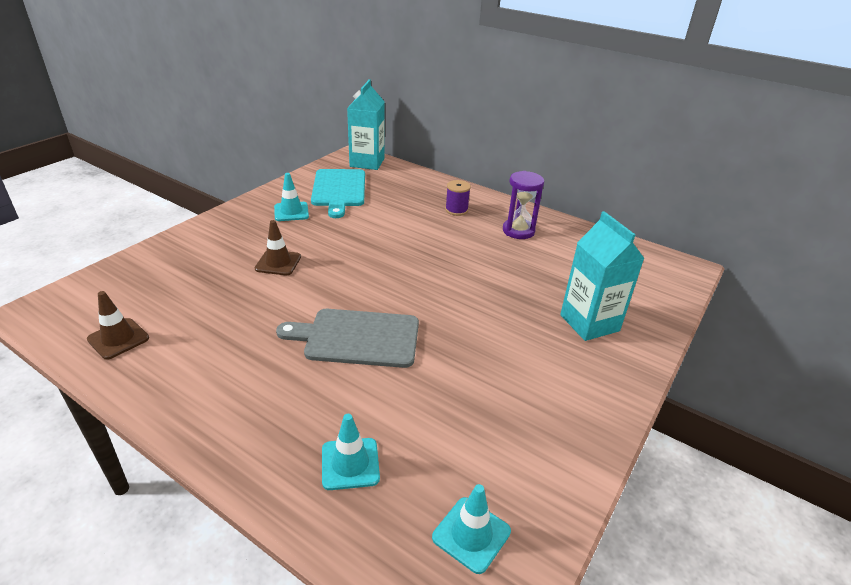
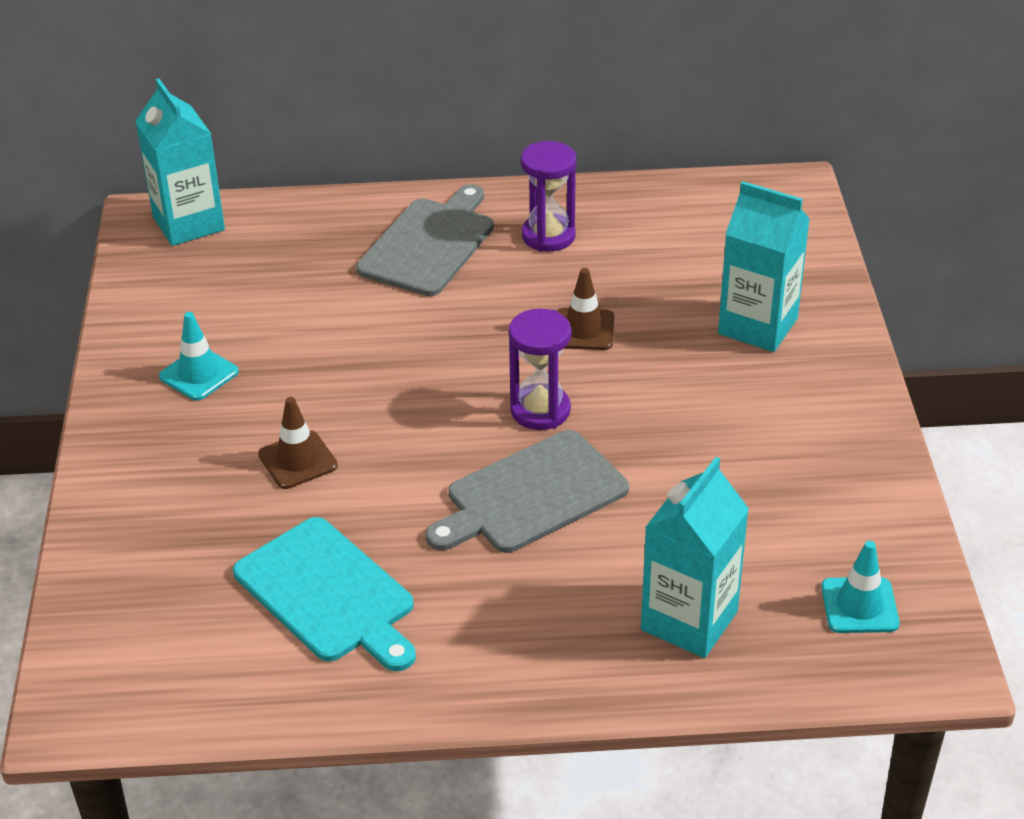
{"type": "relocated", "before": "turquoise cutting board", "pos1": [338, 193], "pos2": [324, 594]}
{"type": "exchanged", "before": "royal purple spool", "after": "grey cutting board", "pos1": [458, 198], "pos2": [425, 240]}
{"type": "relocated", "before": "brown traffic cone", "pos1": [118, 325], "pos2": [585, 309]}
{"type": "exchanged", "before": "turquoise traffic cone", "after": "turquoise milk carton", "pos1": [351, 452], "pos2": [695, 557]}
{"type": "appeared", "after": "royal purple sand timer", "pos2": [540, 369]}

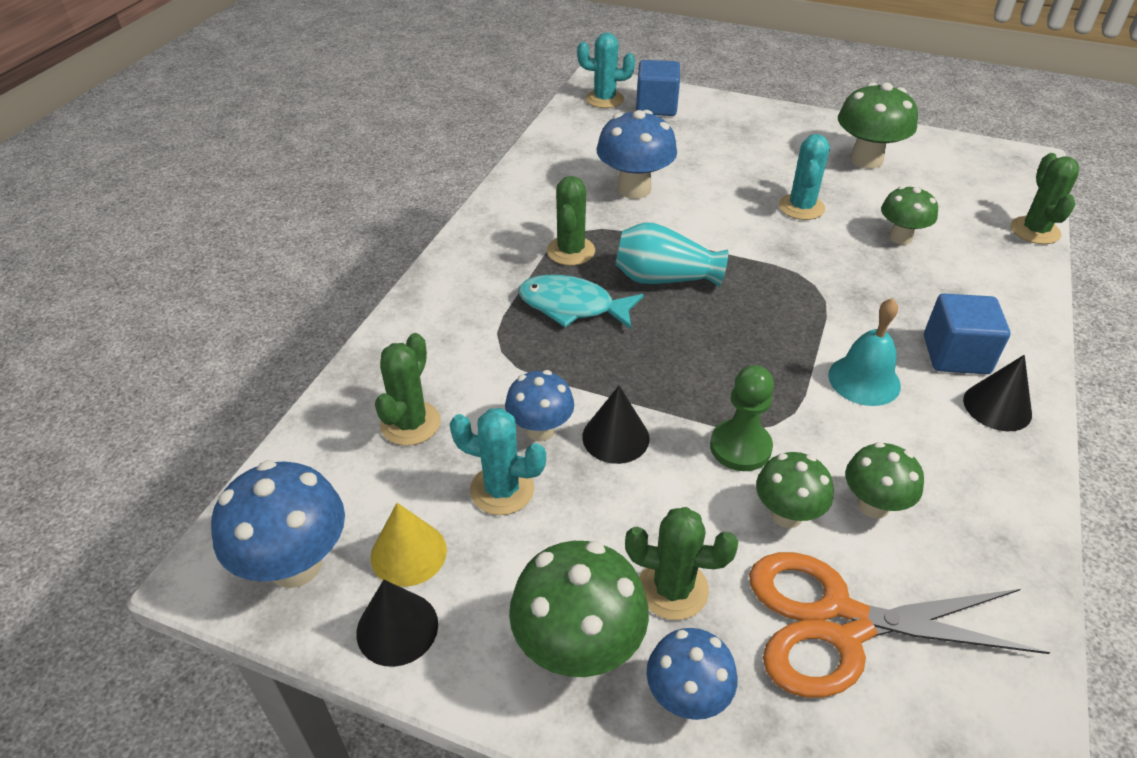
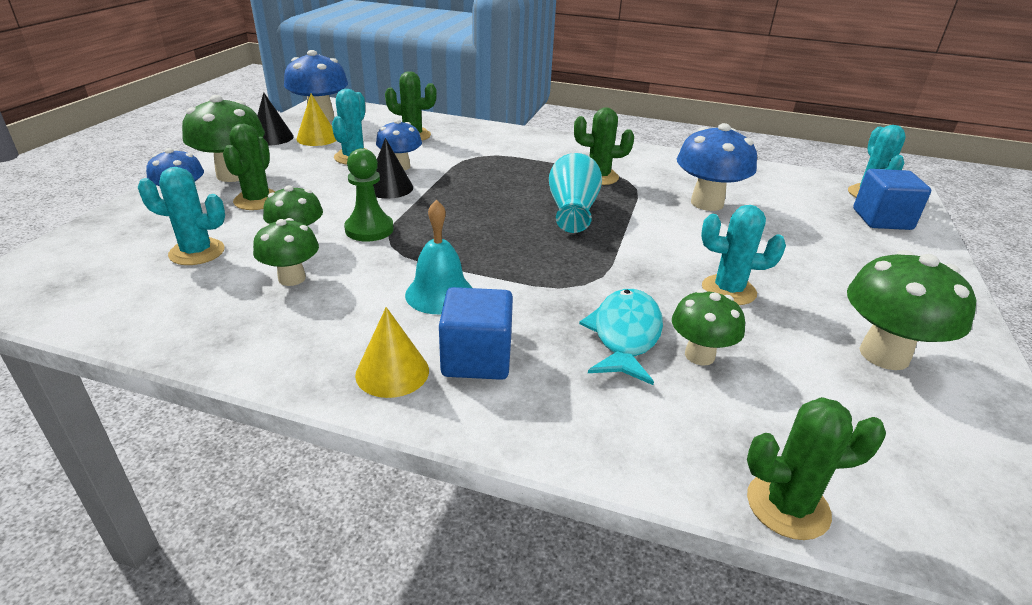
{"type": "relocated", "before": "turquoise toy fish", "pos1": [581, 302], "pos2": [621, 337]}
{"type": "colour", "before": "black cone shape", "after": "yellow cone shape", "pos1": [997, 393], "pos2": [392, 352]}
{"type": "exchanged", "before": "orange shears", "after": "turquoise prickly plant", "pos1": [899, 625], "pos2": [181, 216]}

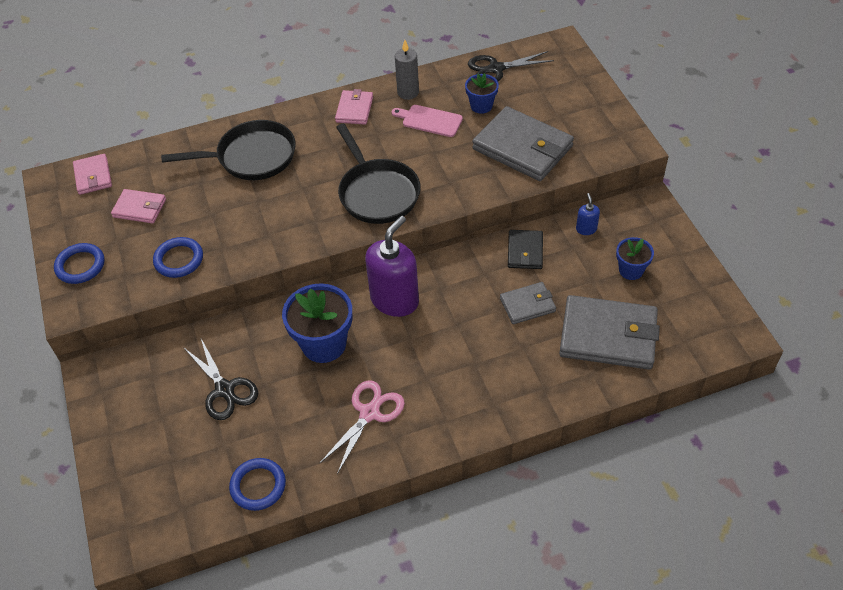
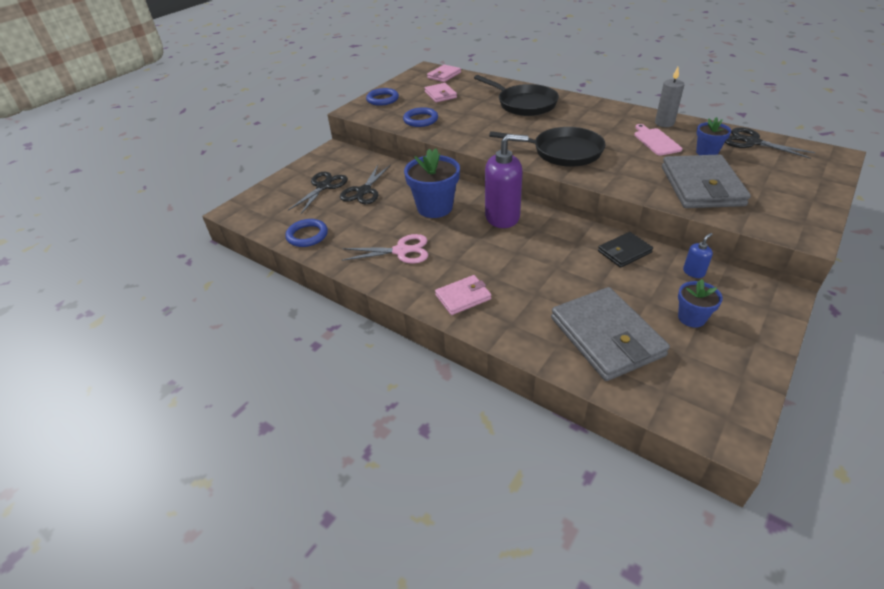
{"type": "relocated", "before": "pink billfold", "pos1": [354, 107], "pos2": [463, 295]}
{"type": "spun", "before": "black skillet", "pos1": [378, 174], "pos2": [547, 147], "turn": -105}
{"type": "missing", "before": "grey billfold", "pos1": [528, 303]}
{"type": "appeared", "after": "black shears", "pos2": [318, 193]}

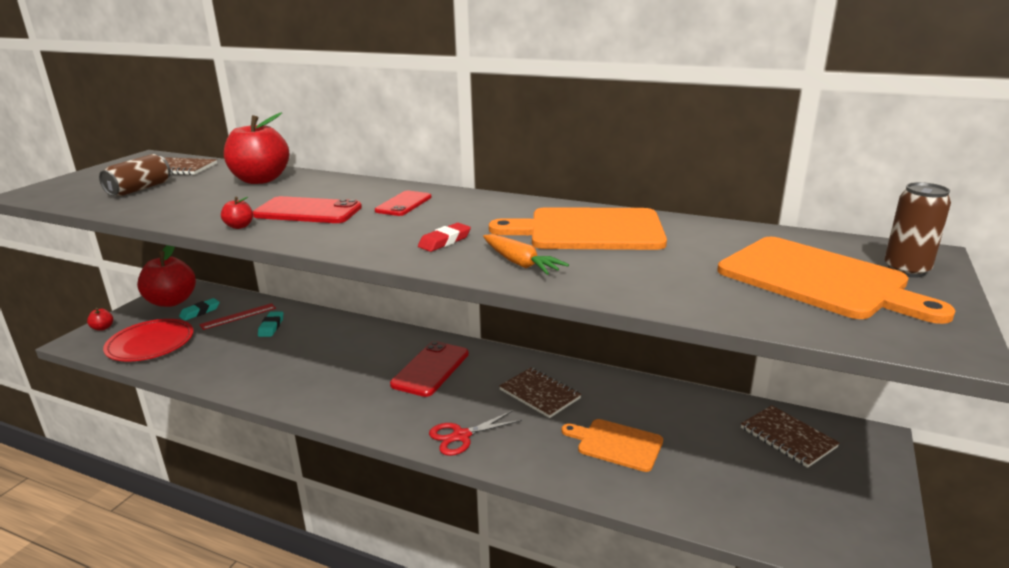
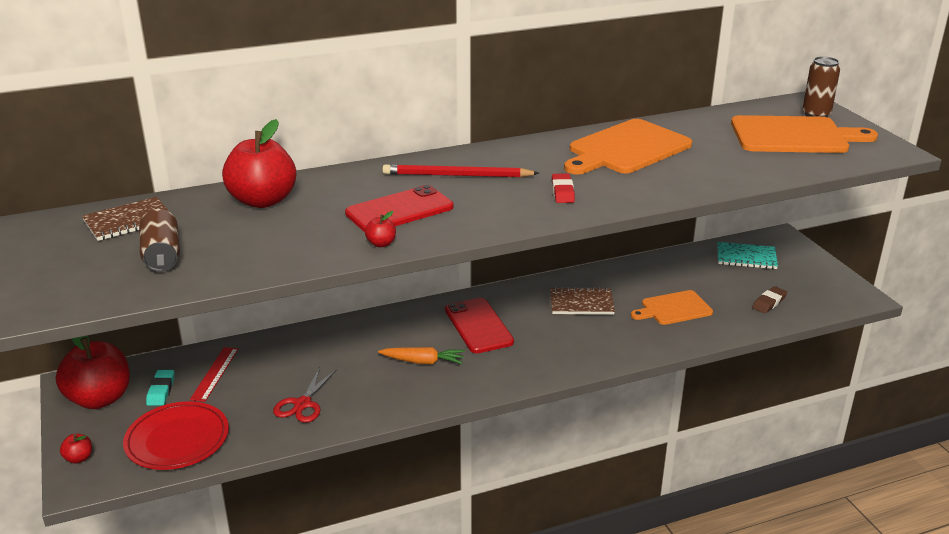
{"type": "exchanged", "before": "scarlet phone", "after": "scarlet pencil", "pos1": [403, 203], "pos2": [460, 171]}
{"type": "relocated", "before": "orange toy carrot", "pos1": [526, 254], "pos2": [421, 355]}
{"type": "missing", "before": "turquoise pencil eraser", "pos1": [270, 324]}
{"type": "colour", "before": "brown notepad", "after": "turquoise notepad", "pos1": [790, 436], "pos2": [747, 255]}
{"type": "relocated", "before": "scarlet shears", "pos1": [475, 433], "pos2": [305, 395]}
{"type": "appeared", "after": "brown pencil eraser", "pos2": [769, 299]}

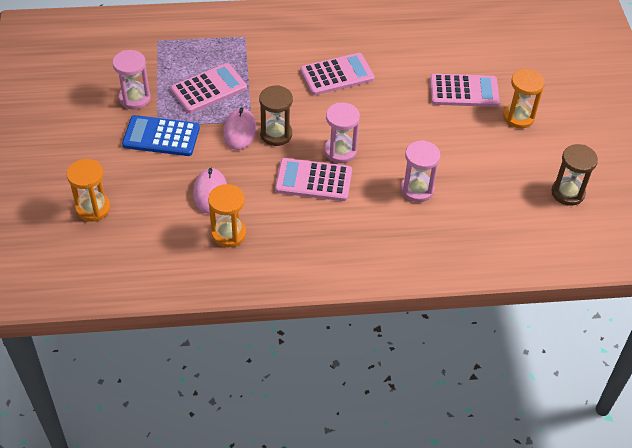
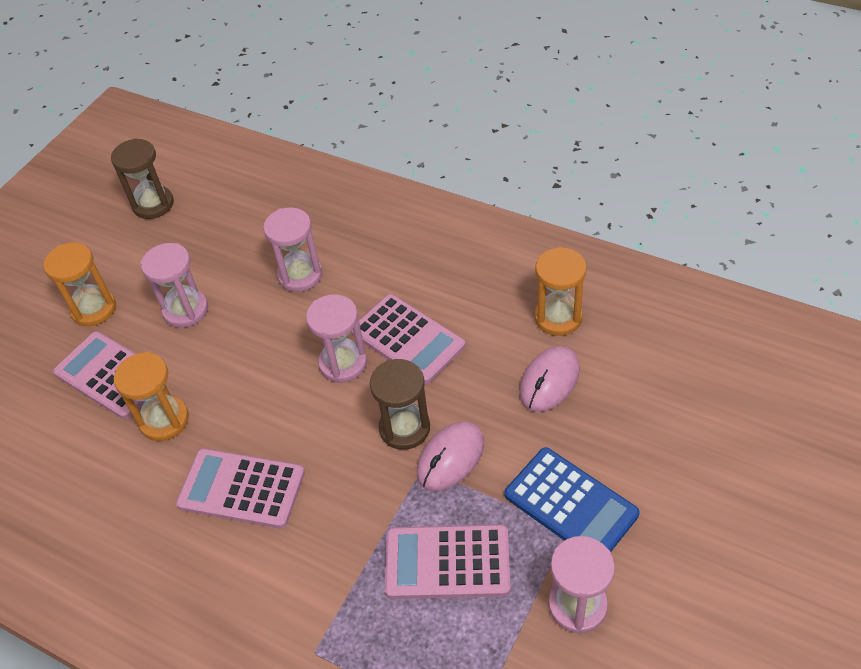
{"type": "relocated", "before": "orange sand timer", "pos1": [88, 190], "pos2": [151, 396]}
{"type": "appeared", "after": "pink sand timer", "pos2": [174, 285]}

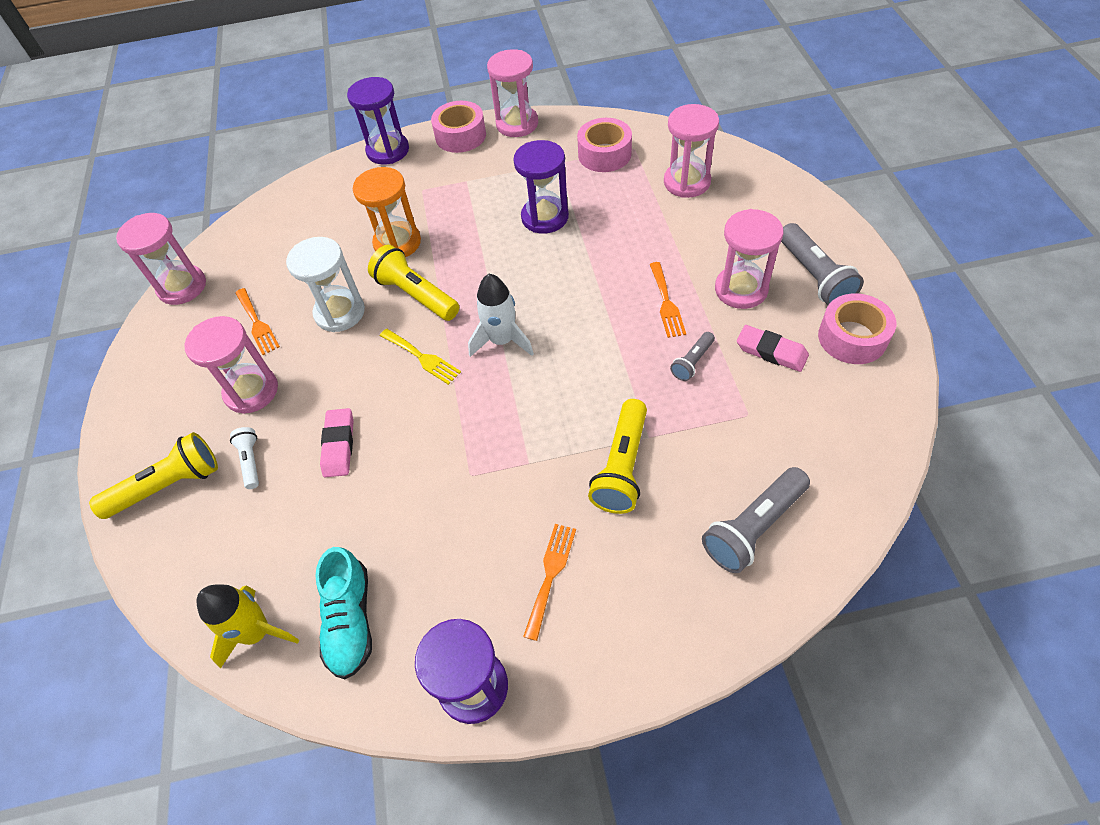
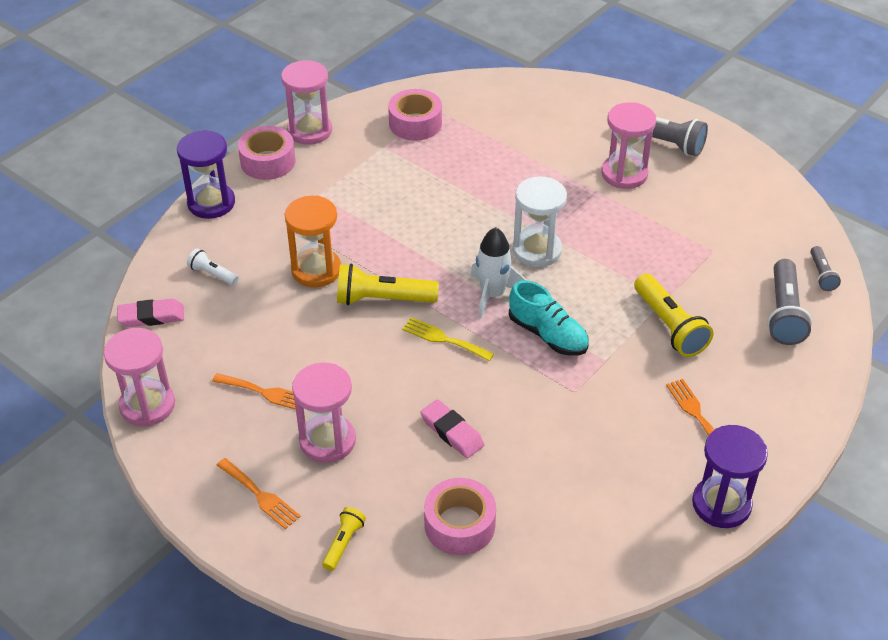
{"type": "missing", "before": "pink sand timer", "pos1": [691, 151]}
{"type": "missing", "before": "royal purple sand timer", "pos1": [541, 187]}
{"type": "relocated", "before": "snow-white sand timer", "pos1": [325, 284], "pos2": [540, 221]}
{"type": "relocated", "before": "orange dinner fork", "pos1": [668, 300], "pos2": [259, 493]}
{"type": "relocated", "before": "pink sticky tape", "pos1": [857, 328], "pos2": [460, 516]}
{"type": "relocated", "before": "pink pencil eraser", "pos1": [773, 348], "pos2": [150, 313]}
{"type": "spun", "before": "yellow dinner fork", "pos1": [420, 357], "pos2": [448, 339], "turn": -150}
{"type": "relocated", "before": "grey torch", "pos1": [692, 356], "pos2": [826, 268]}
{"type": "relocated", "before": "snow-white torch", "pos1": [244, 458], "pos2": [213, 267]}
{"type": "size", "before": "yellow torch", "pos1": [153, 475], "pos2": [344, 539], "scale": 0.55}
{"type": "relocated", "before": "turquoise sneaker", "pos1": [343, 613], "pos2": [549, 318]}
{"type": "missing", "before": "yellow spaceship", "pos1": [248, 627]}

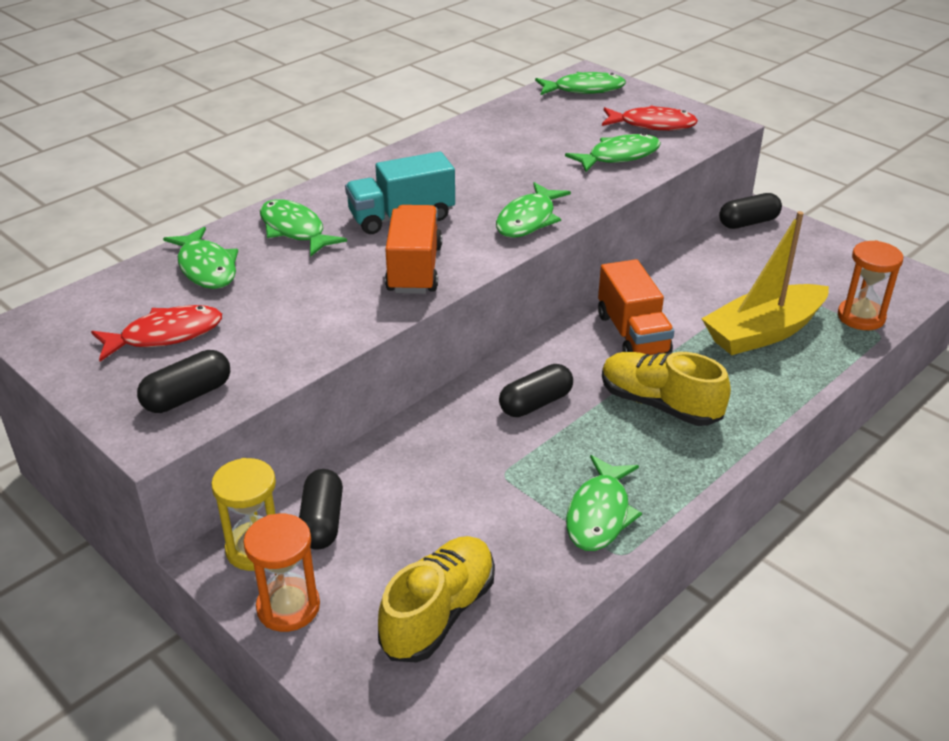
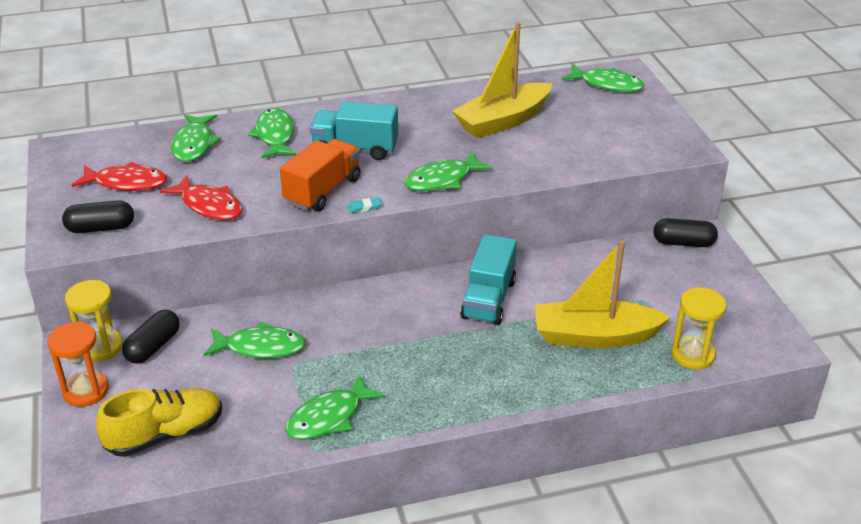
{"type": "relocated", "before": "scarlet toy fish", "pos1": [650, 118], "pos2": [201, 197]}
{"type": "relocated", "before": "leaf-green toy fish", "pos1": [613, 152], "pos2": [255, 340]}
{"type": "colour", "before": "orange sand timer", "after": "yellow sand timer", "pos1": [870, 285], "pos2": [698, 328]}
{"type": "colour", "before": "orange truck", "after": "turquoise truck", "pos1": [636, 307], "pos2": [488, 279]}
{"type": "missing", "before": "yellow sneaker", "pos1": [666, 389]}
{"type": "missing", "before": "black pill", "pos1": [536, 390]}
{"type": "appeared", "after": "yellow boat", "pos2": [502, 80]}
{"type": "appeared", "after": "turquoise pencil eraser", "pos2": [365, 205]}

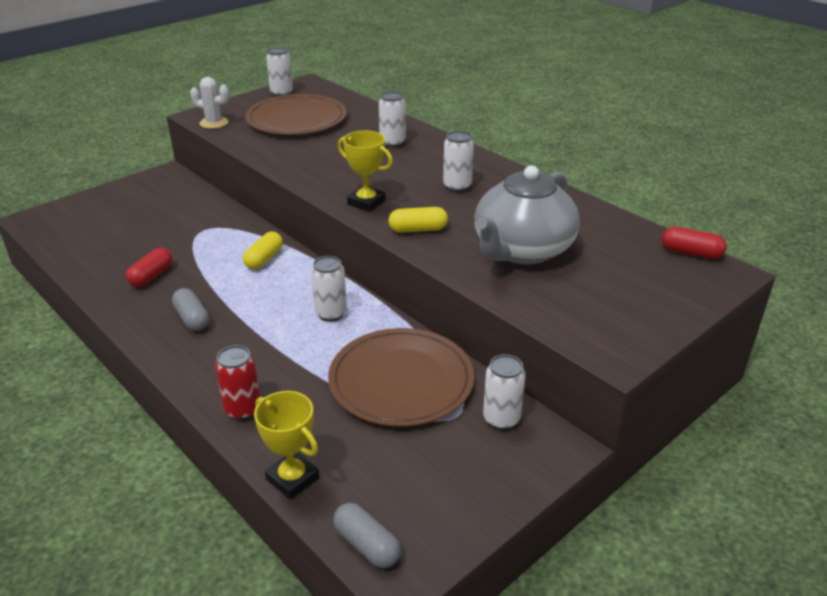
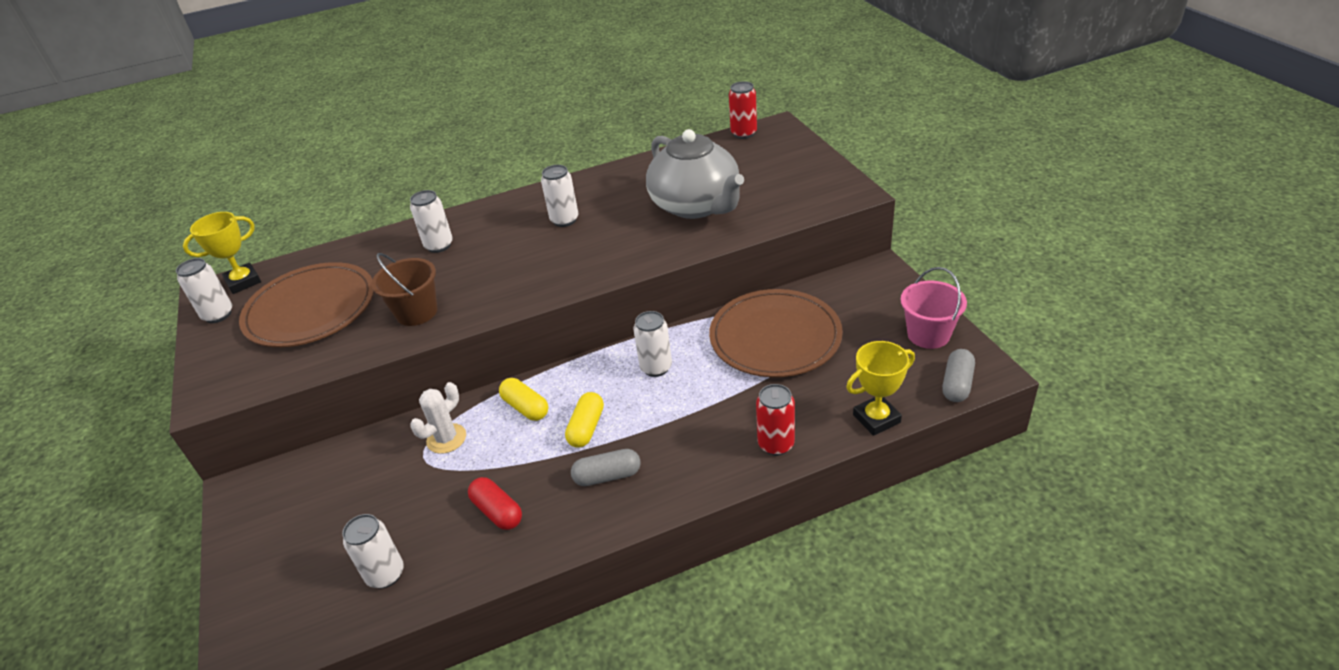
{"type": "relocated", "before": "snow-white prickly plant", "pos1": [209, 103], "pos2": [438, 418]}
{"type": "relocated", "before": "yellow prize cup", "pos1": [365, 171], "pos2": [222, 253]}
{"type": "relocated", "before": "yellow pill", "pos1": [418, 220], "pos2": [584, 420]}
{"type": "exchanged", "before": "scarlet pill", "after": "scarlet can", "pos1": [694, 243], "pos2": [743, 110]}
{"type": "relocated", "before": "snow-white can", "pos1": [504, 392], "pos2": [373, 551]}
{"type": "spun", "before": "grey pill", "pos1": [367, 535], "pos2": [958, 375], "turn": -45}
{"type": "appeared", "after": "brown pail", "pos2": [404, 289]}
{"type": "appeared", "after": "pink pail", "pos2": [934, 308]}

